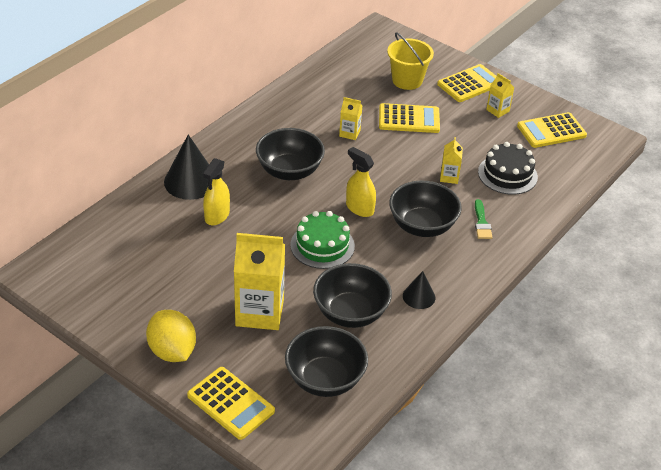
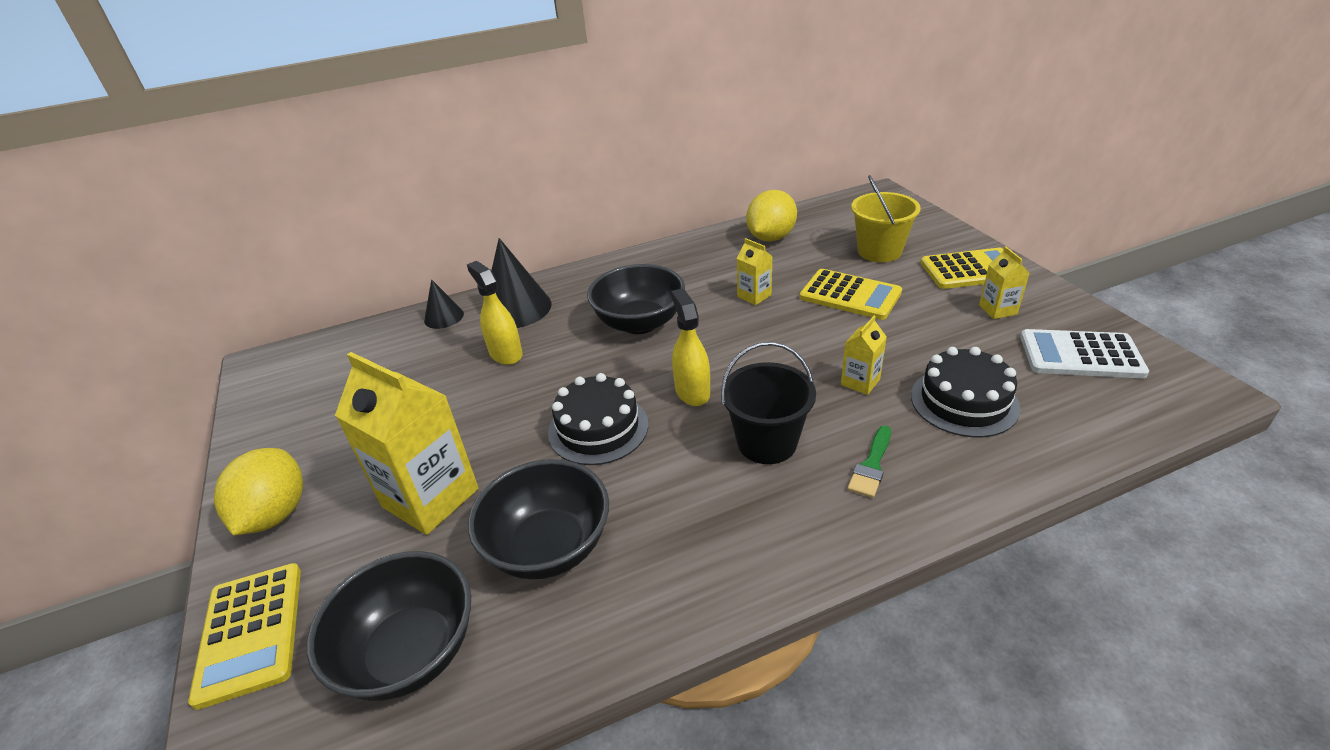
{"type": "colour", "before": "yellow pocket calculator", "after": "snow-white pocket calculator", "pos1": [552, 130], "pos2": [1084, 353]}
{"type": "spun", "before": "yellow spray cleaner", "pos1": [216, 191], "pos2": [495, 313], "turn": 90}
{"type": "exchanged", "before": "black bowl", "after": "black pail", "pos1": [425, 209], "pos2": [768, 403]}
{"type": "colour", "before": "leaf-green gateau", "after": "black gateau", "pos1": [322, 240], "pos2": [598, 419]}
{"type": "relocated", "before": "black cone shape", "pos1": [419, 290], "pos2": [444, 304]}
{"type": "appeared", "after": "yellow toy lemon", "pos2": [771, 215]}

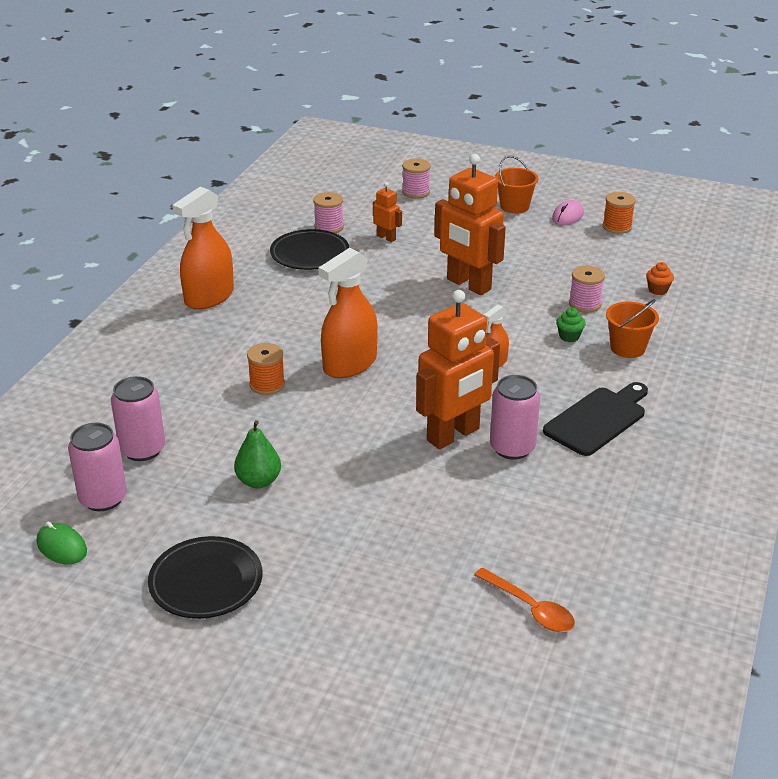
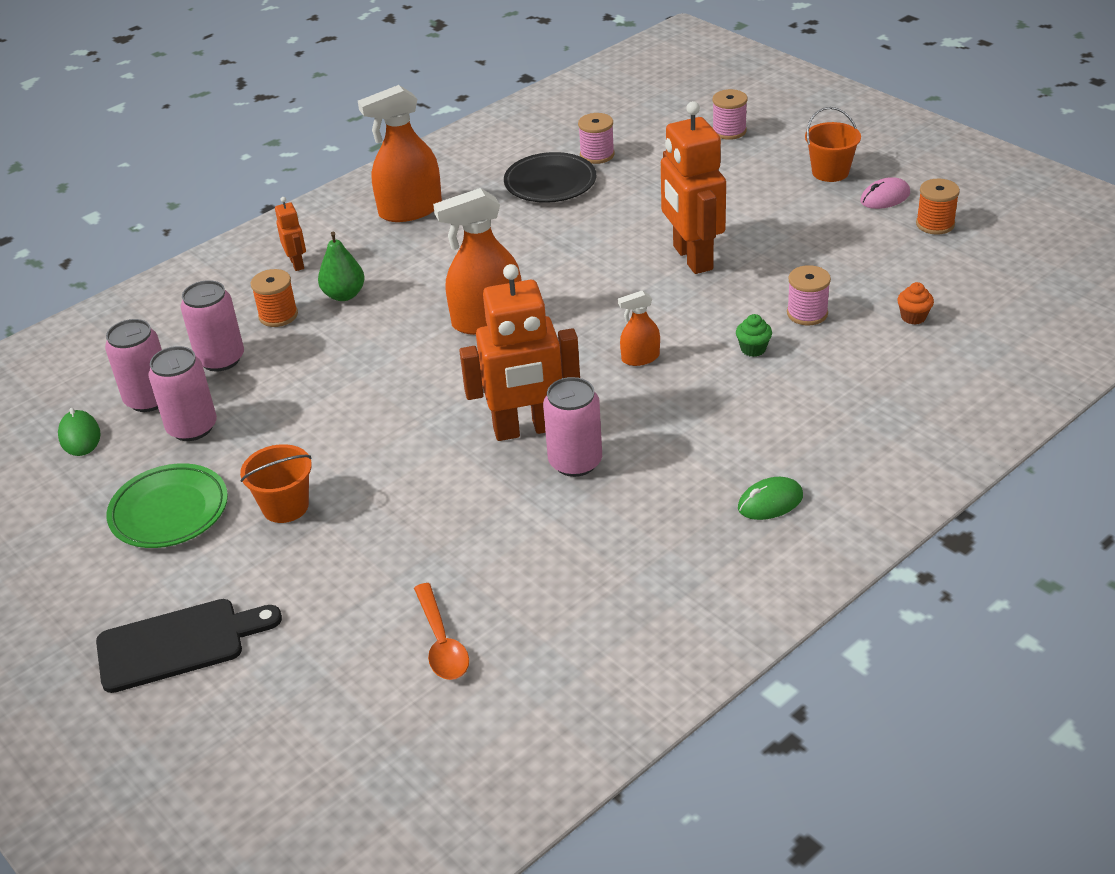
{"type": "relocated", "before": "orange robot figure", "pos1": [387, 212], "pos2": [290, 234]}
{"type": "relocated", "before": "orange pail", "pos1": [632, 328], "pos2": [276, 483]}
{"type": "relocated", "before": "orange spool", "pos1": [266, 369], "pos2": [274, 298]}
{"type": "relocated", "before": "black cutting board", "pos1": [595, 419], "pos2": [189, 646]}
{"type": "relocated", "before": "leaf-green pear", "pos1": [257, 454], "pos2": [341, 266]}
{"type": "colour", "before": "black plate", "after": "leaf-green plate", "pos1": [205, 577], "pos2": [167, 505]}
{"type": "appeared", "after": "pink can", "pos2": [182, 393]}
{"type": "appeared", "after": "leaf-green computer mouse", "pos2": [770, 498]}

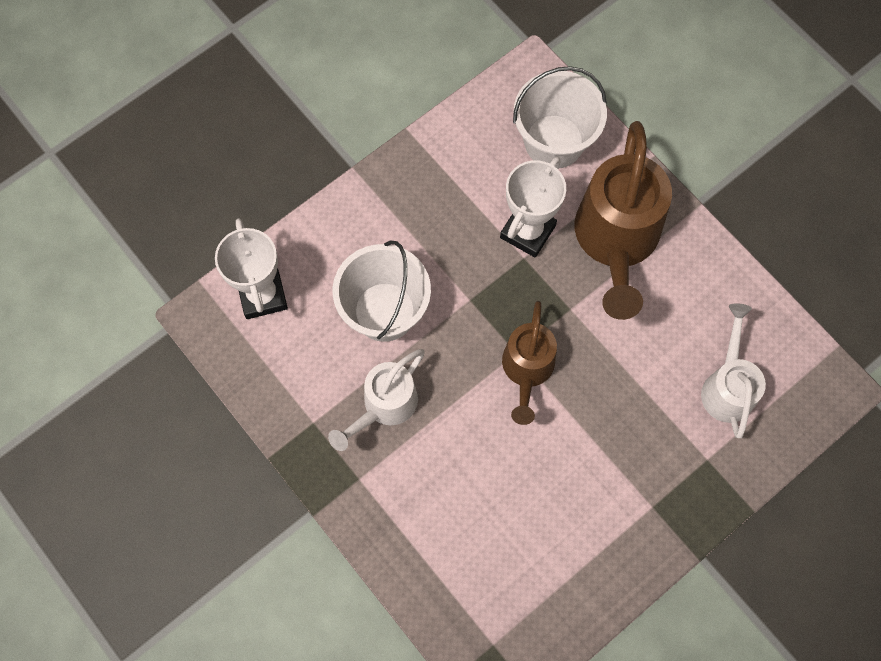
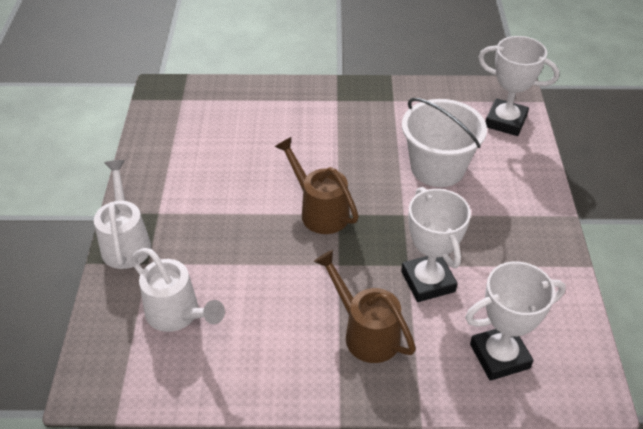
{"type": "exchanged", "before": "snow-white pail", "after": "snow-white prize cup", "pos1": [560, 117], "pos2": [515, 321]}
{"type": "size", "before": "brown sprinkling can", "pos1": [623, 220], "pos2": [365, 306], "scale": 0.59}
{"type": "relocated", "before": "snow-white sprinkling can", "pos1": [376, 400], "pos2": [122, 214]}

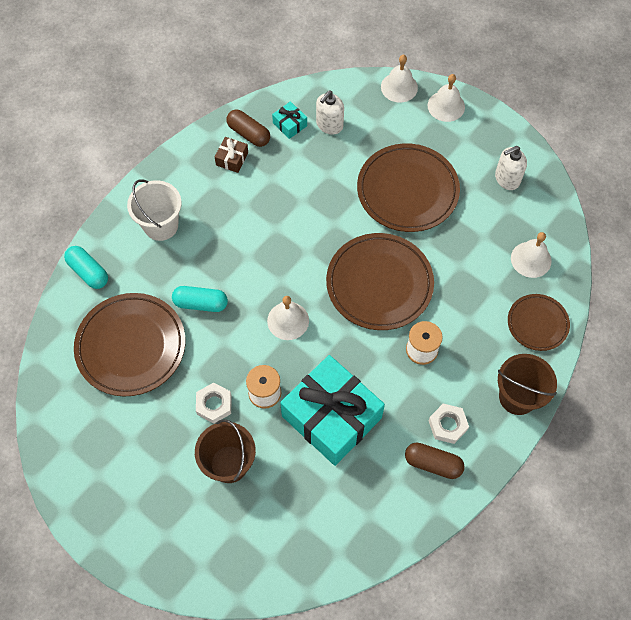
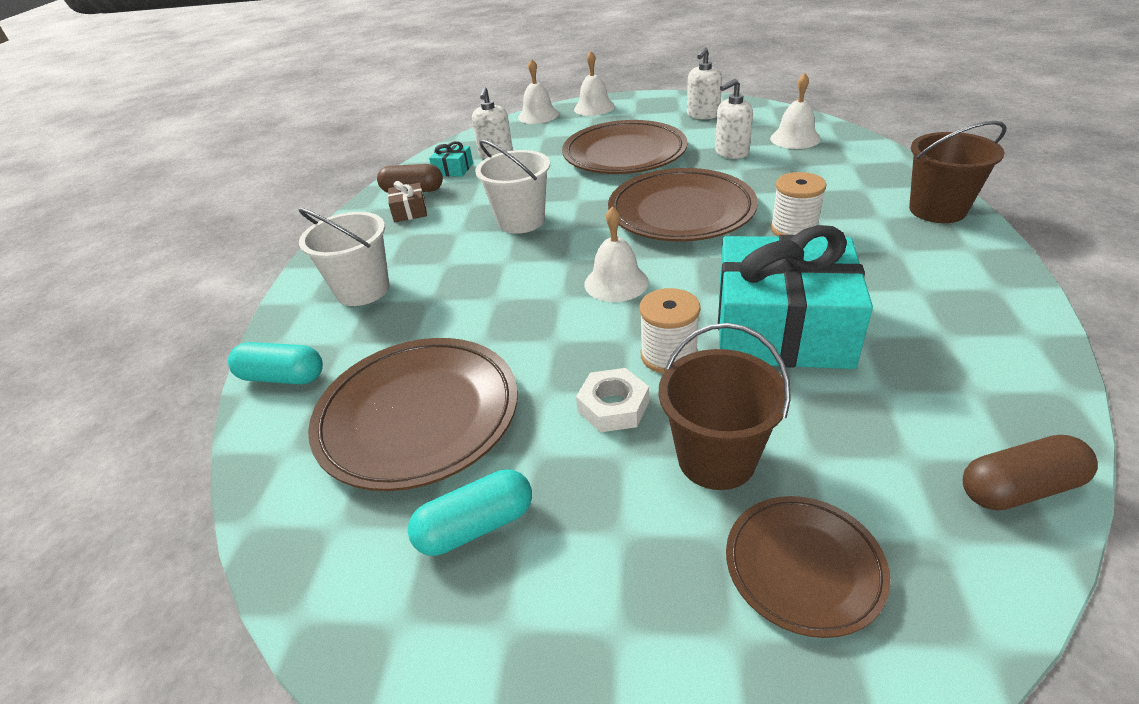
{"type": "relocated", "before": "turquoise pill", "pos1": [200, 299], "pos2": [470, 512]}
{"type": "relocated", "before": "brown plate", "pos1": [539, 322], "pos2": [808, 567]}
{"type": "missing", "before": "snow-white nut", "pos1": [448, 424]}
{"type": "relocated", "before": "brown pill", "pos1": [434, 461], "pos2": [1030, 472]}
{"type": "appeared", "after": "snow-white pump bottle", "pos2": [734, 119]}
{"type": "appeared", "after": "snow-white pail", "pos2": [512, 187]}

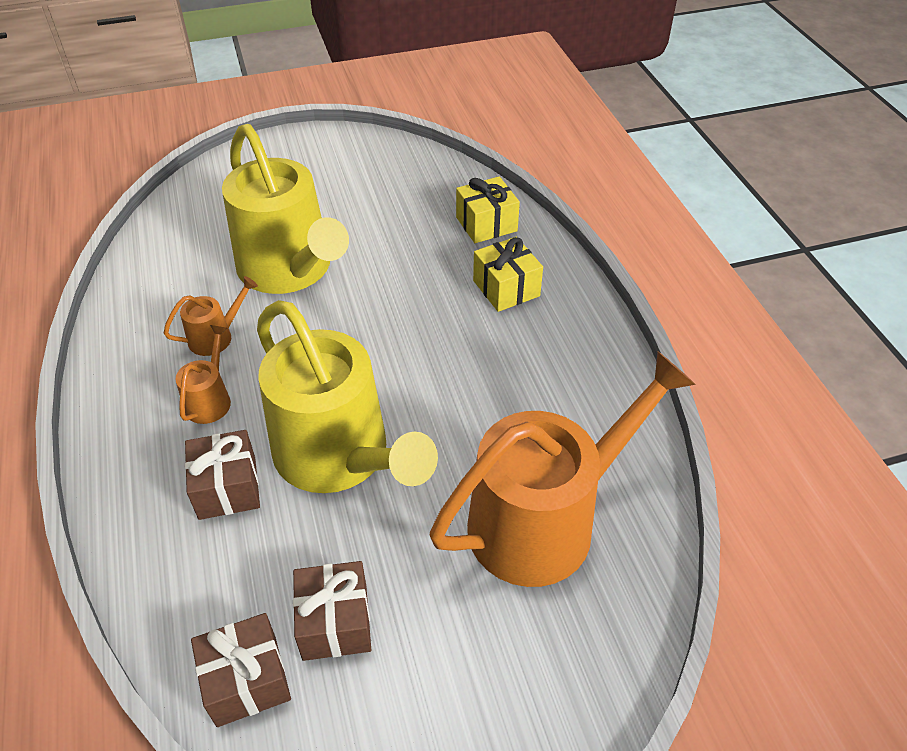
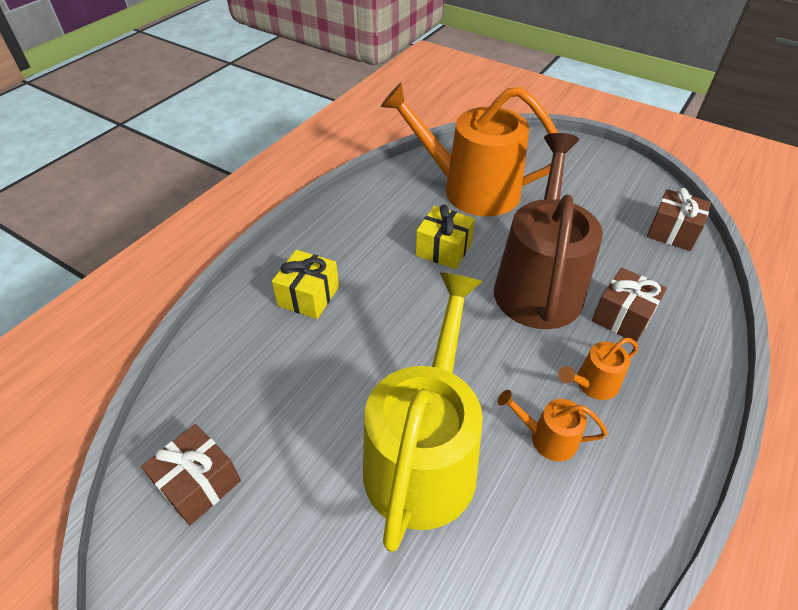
{"type": "relocated", "before": "yellow wrapped gift", "pos1": [488, 209], "pos2": [445, 237]}
{"type": "colour", "before": "yellow sprinkling can", "after": "brown sprinkling can", "pos1": [347, 396], "pos2": [548, 231]}
{"type": "relocated", "before": "brown wrapped gift", "pos1": [332, 611], "pos2": [191, 474]}

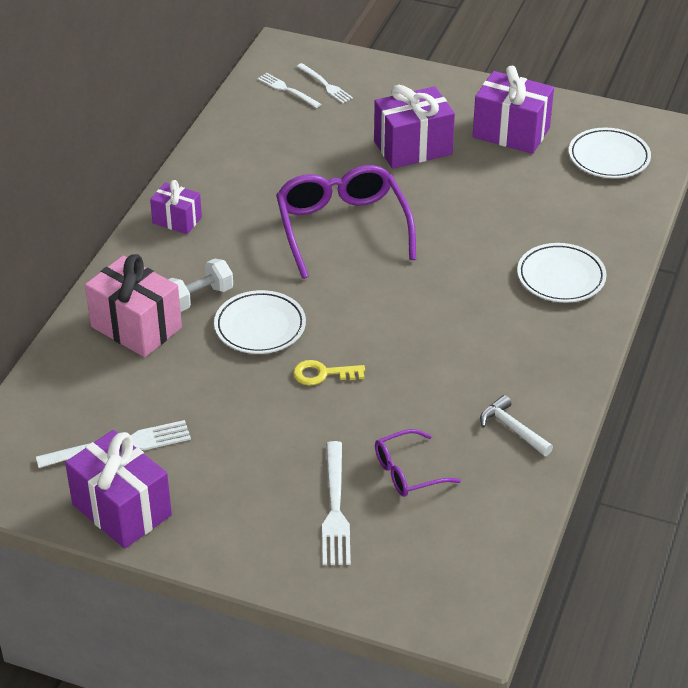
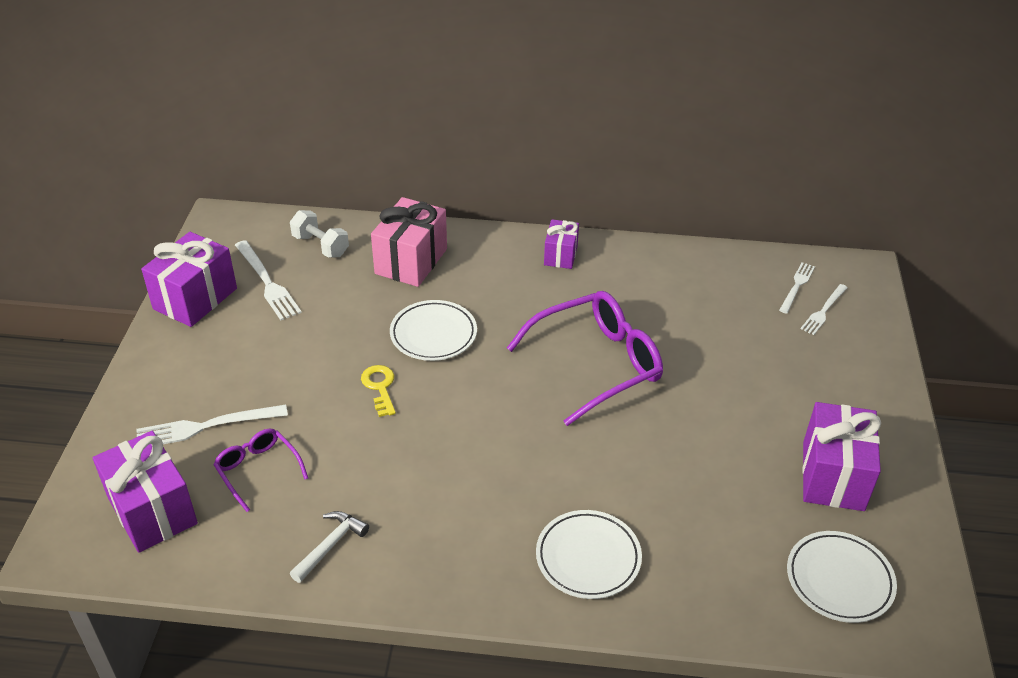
{"type": "relocated", "before": "royal purple wrapped gift", "pos1": [414, 127], "pos2": [145, 492]}
{"type": "relocated", "before": "snow-white free weight", "pos1": [200, 285], "pos2": [319, 234]}

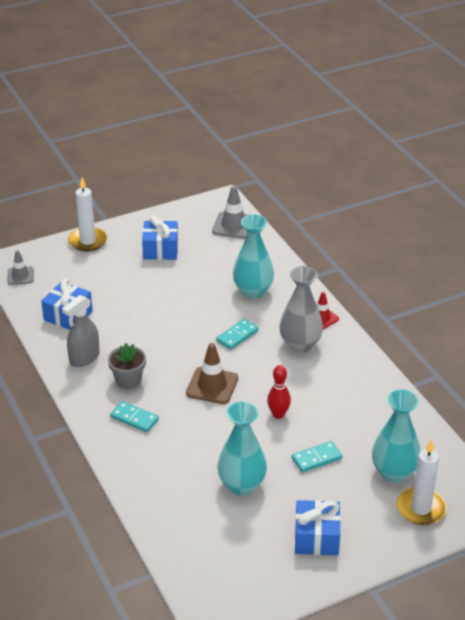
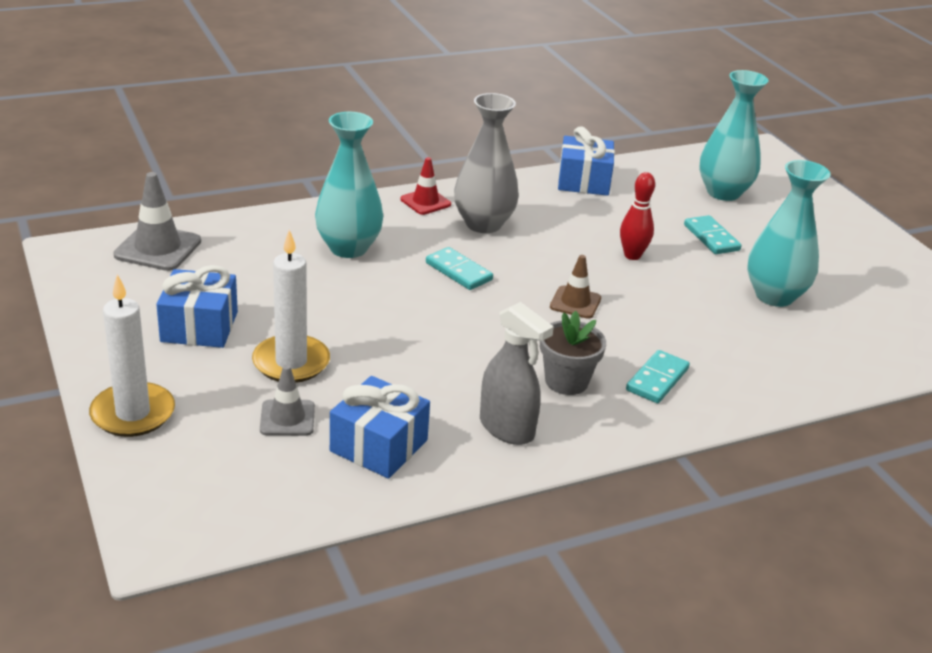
{"type": "relocated", "before": "grey traffic cone", "pos1": [20, 267], "pos2": [287, 400]}
{"type": "size", "before": "brown traffic cone", "pos1": [212, 373], "pos2": [575, 287], "scale": 0.64}
{"type": "relocated", "before": "snow-white wax candle", "pos1": [422, 482], "pos2": [291, 306]}
{"type": "relocated", "before": "royal blue wrapped gift", "pos1": [318, 527], "pos2": [586, 161]}

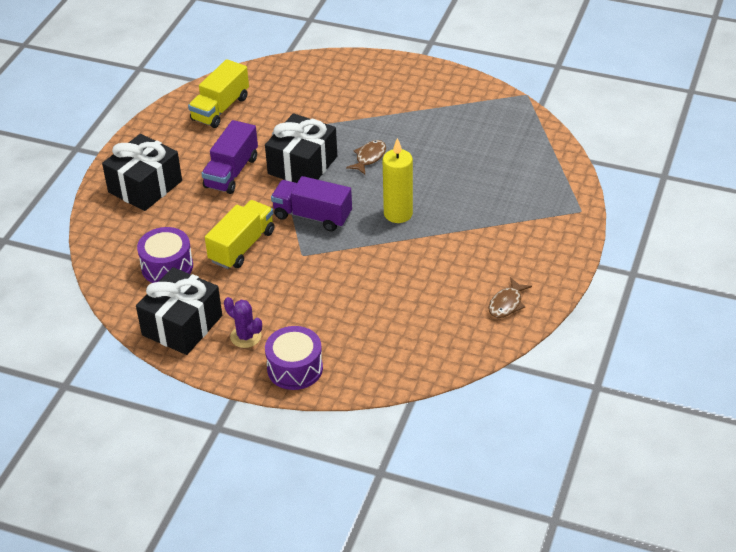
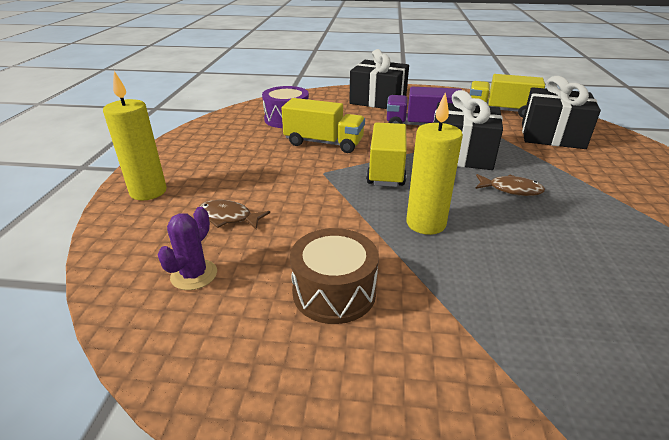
{"type": "colour", "before": "royal purple truck", "after": "yellow truck", "pos1": [311, 203], "pos2": [386, 154]}
{"type": "relocated", "before": "black wrapped gift", "pos1": [179, 311], "pos2": [561, 112]}
{"type": "relocated", "before": "brown toy fish", "pos1": [510, 297], "pos2": [234, 214]}
{"type": "relocated", "before": "royal purple prickly plant", "pos1": [243, 322], "pos2": [187, 248]}
{"type": "exchanged", "before": "royal purple drum", "after": "yellow wax candle", "pos1": [294, 358], "pos2": [135, 135]}
{"type": "appeared", "after": "brown drum", "pos2": [334, 276]}

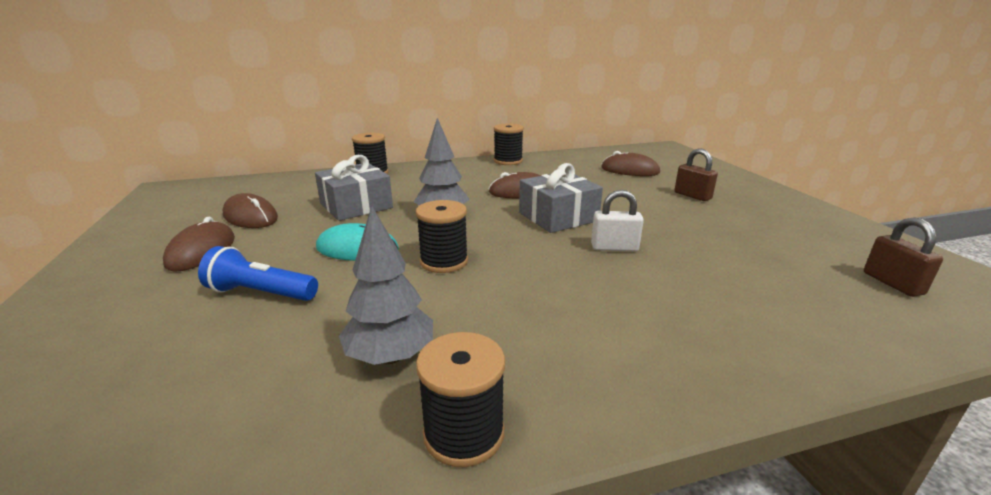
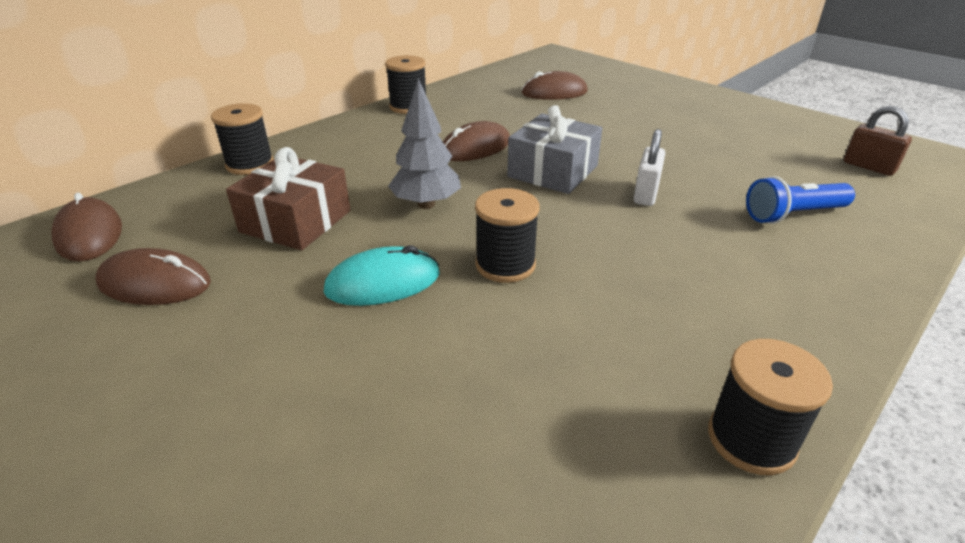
{"type": "missing", "before": "brown small lock", "pos1": [696, 175]}
{"type": "colour", "before": "grey wrapped gift", "after": "brown wrapped gift", "pos1": [354, 188], "pos2": [288, 198]}
{"type": "spun", "before": "snow-white small lock", "pos1": [617, 221], "pos2": [649, 167], "turn": -45}
{"type": "missing", "before": "grey fir tree", "pos1": [386, 285]}
{"type": "relocated", "before": "brown computer mouse", "pos1": [199, 244], "pos2": [87, 226]}
{"type": "relocated", "before": "royal blue torch", "pos1": [258, 273], "pos2": [800, 200]}

